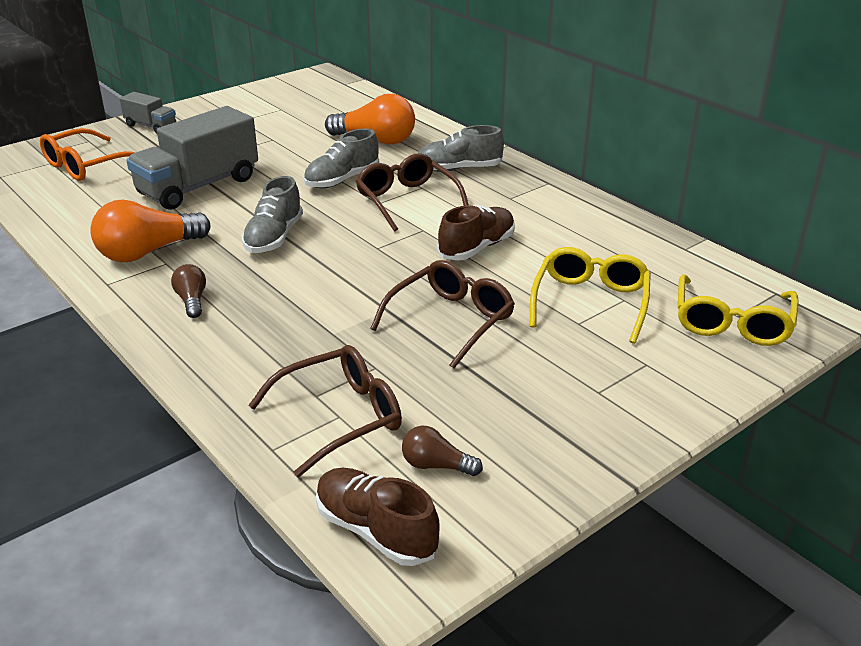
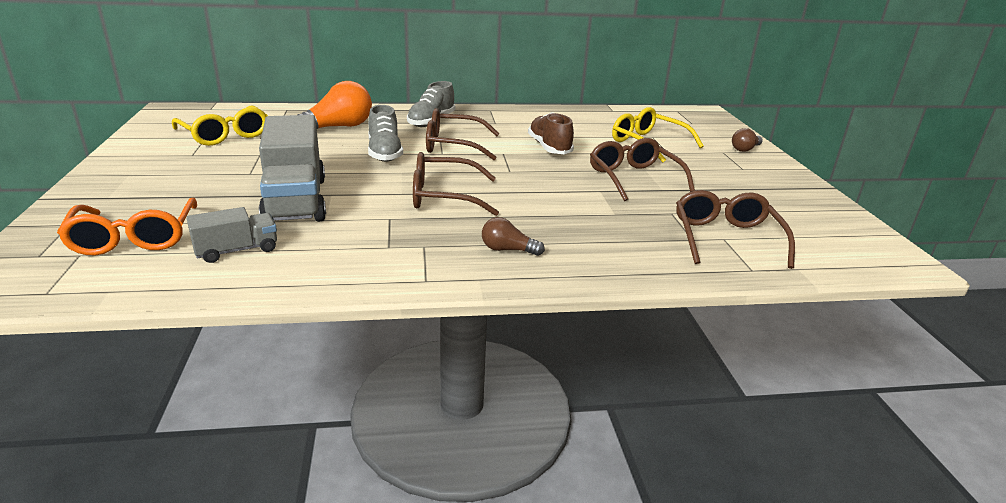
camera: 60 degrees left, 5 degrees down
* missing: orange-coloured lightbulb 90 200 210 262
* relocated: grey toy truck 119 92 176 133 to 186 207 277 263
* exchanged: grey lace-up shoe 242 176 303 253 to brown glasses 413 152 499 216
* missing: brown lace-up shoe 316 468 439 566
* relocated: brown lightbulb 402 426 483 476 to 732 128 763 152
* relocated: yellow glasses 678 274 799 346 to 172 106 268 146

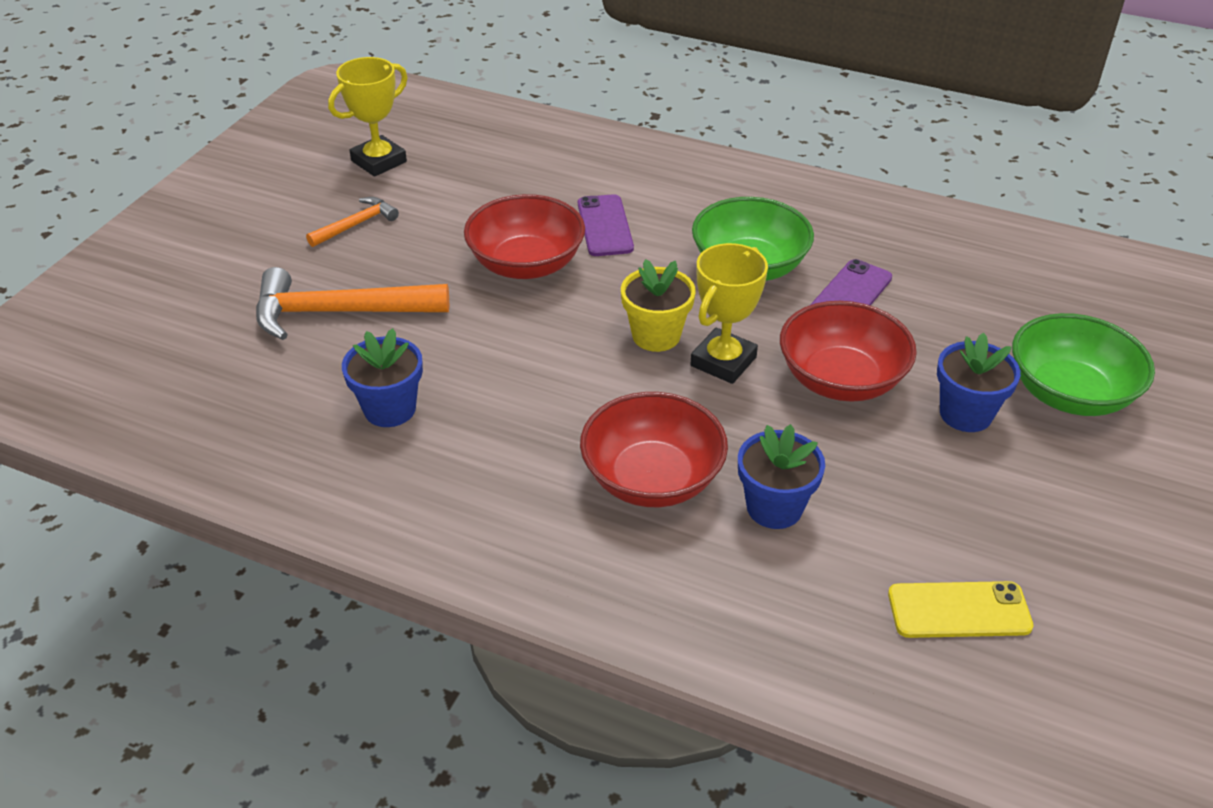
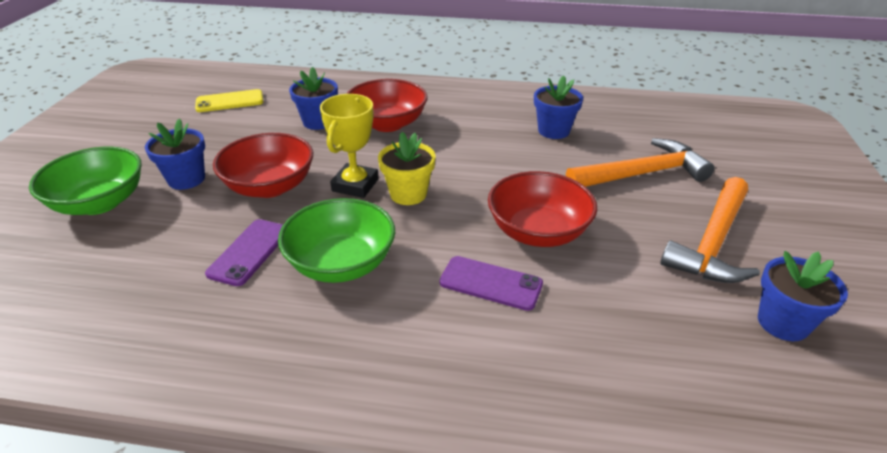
camera: 165 degrees right, 5 degrees down
* size: orange-coloured carpenter's hammer 306 197 399 247 = 660 177 760 283 x1.89
* exchanged: yellow prize cup 328 57 408 177 to blue plant pot 758 251 848 341
* spun: royal purple mobile phone 578 194 634 256 = 439 256 543 311 45 degrees counterclockwise

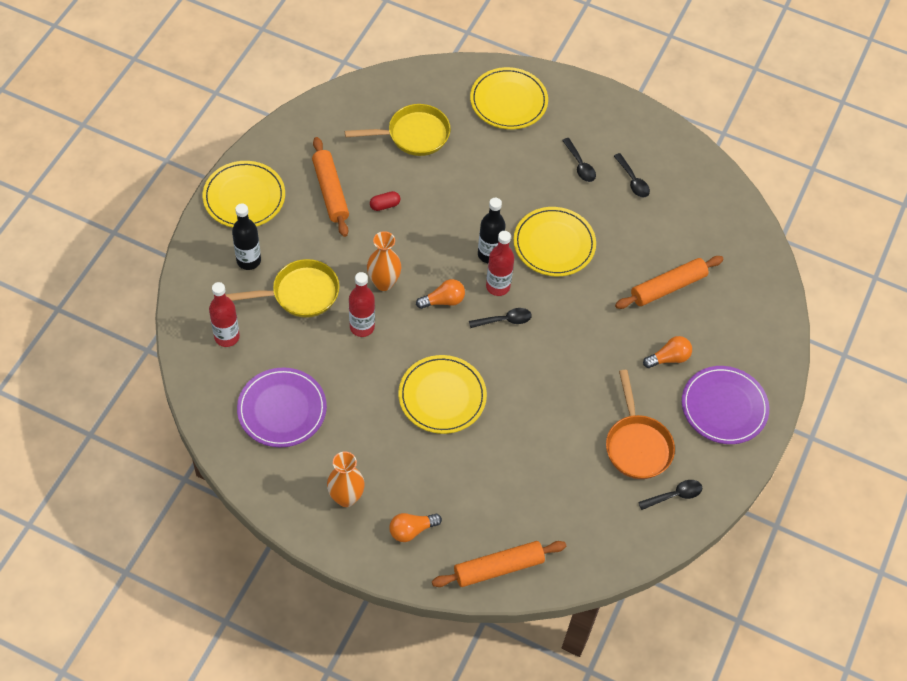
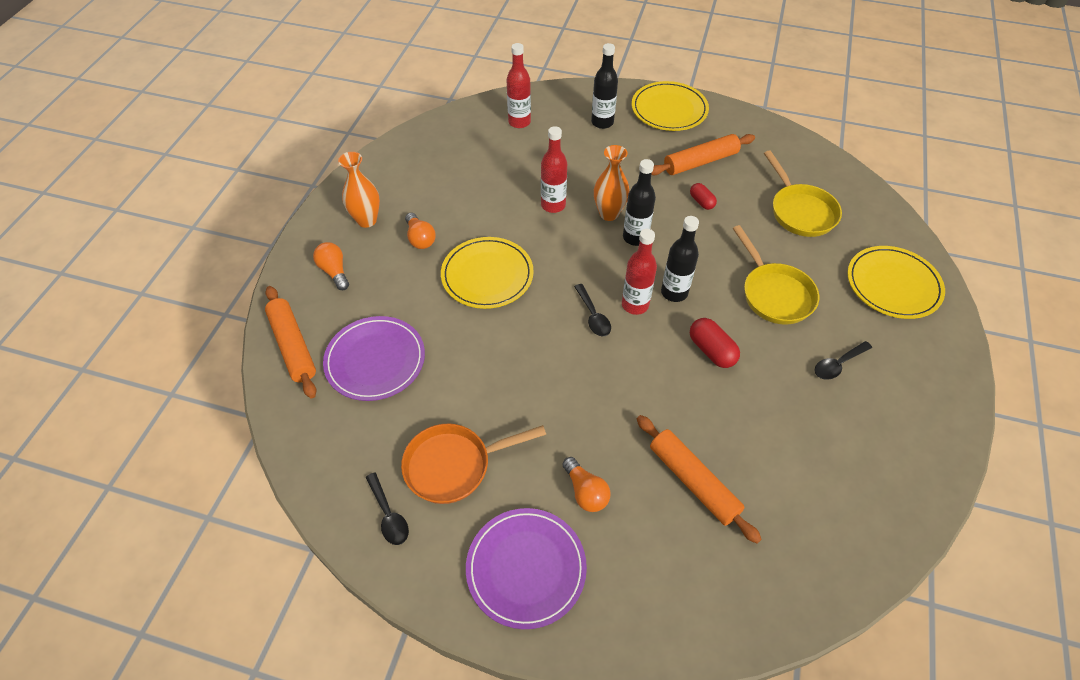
camera: 85 degrees right, 5 degrees down
* relocated: yellow pan 225 259 339 318 to 732 225 819 325
* relocated: royal purple flat dish 237 367 327 447 to 323 316 425 401
* relocated: orange-coloured lightbulb 416 279 465 309 to 405 213 436 249
* exchanged: yellow flat dish 513 207 596 276 to red pill 690 318 740 368
* missing: jet-black tablespoon 614 153 650 197
* appeared: jet-black drink bottle 623 159 656 246

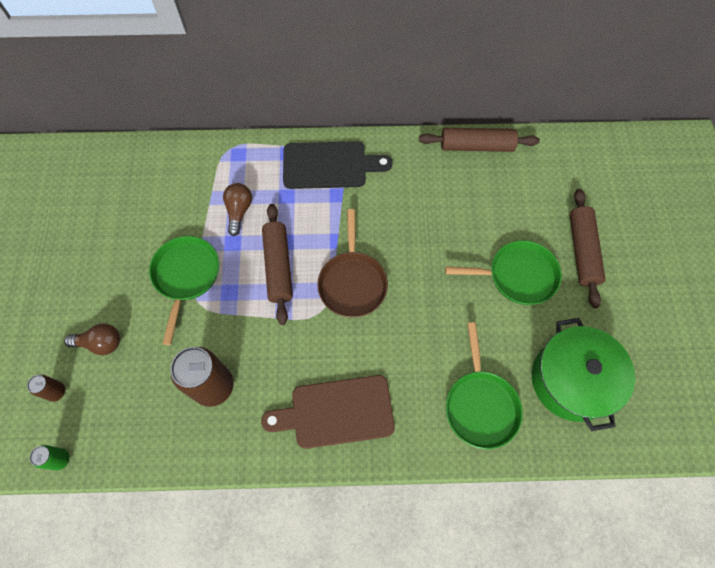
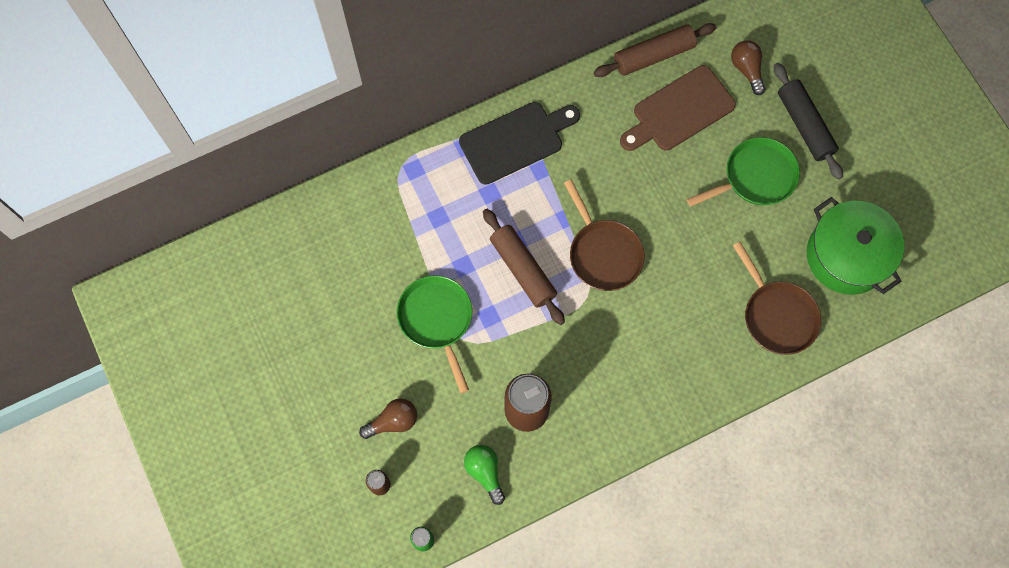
camera: 25 degrees left, 5 degrees up
* relocated: brown lightbulb 223 183 252 236 to 731 40 765 95
* relocated: brown chopping board 261 375 395 449 to 620 65 736 151
* colour: leaf-green pan 446 322 523 449 to brown pan 733 242 821 355
* colour: brown pastry roller 570 189 605 308 to jet-black pastry roller 774 63 843 180
* appeared: leaf-green lightbulb 464 445 505 505

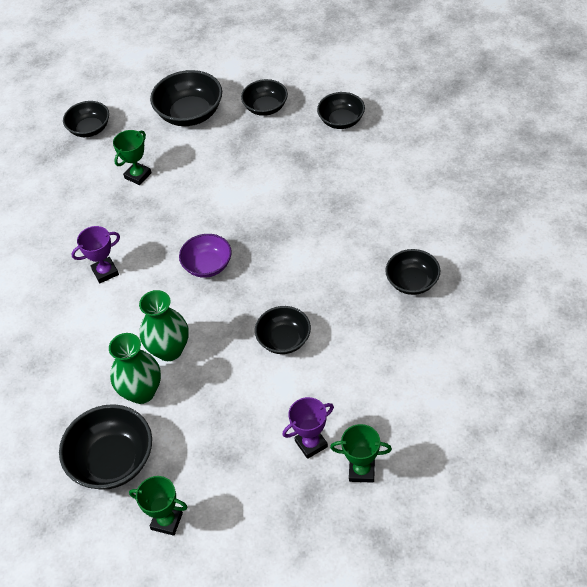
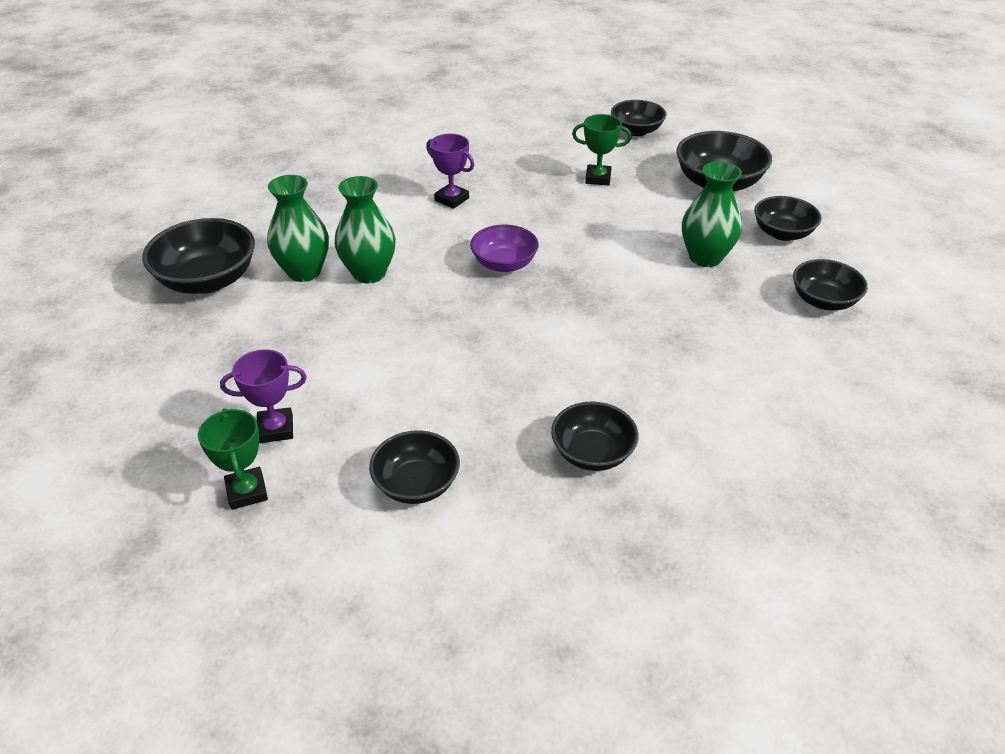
camera: 60 degrees right, 10 degrees down
* missing: leaf-green prize cup 129 476 187 536
* relocated: jet-black deep dish 255 306 311 354 to 369 430 460 504
* spun: royal purple prize cup 283 397 334 459 = 220 349 307 443 45 degrees counterclockwise
* appeared: leaf-green tall vase 682 162 742 267

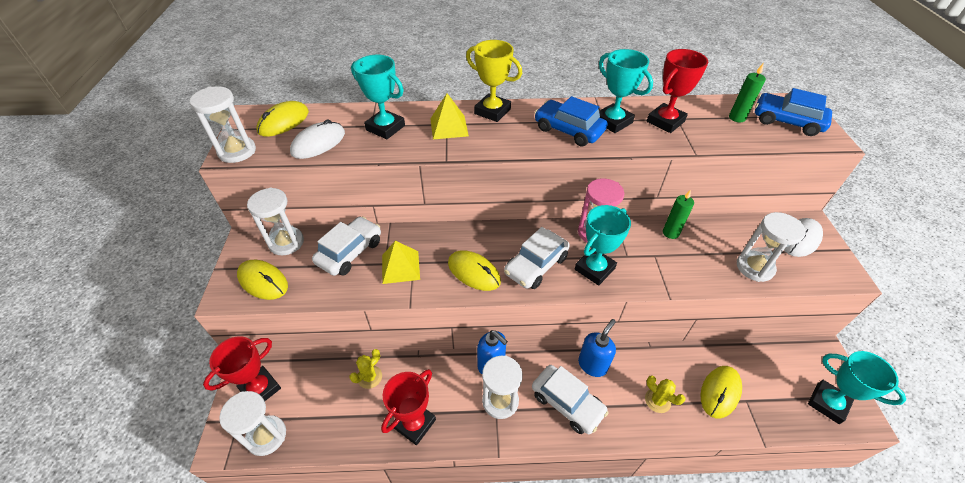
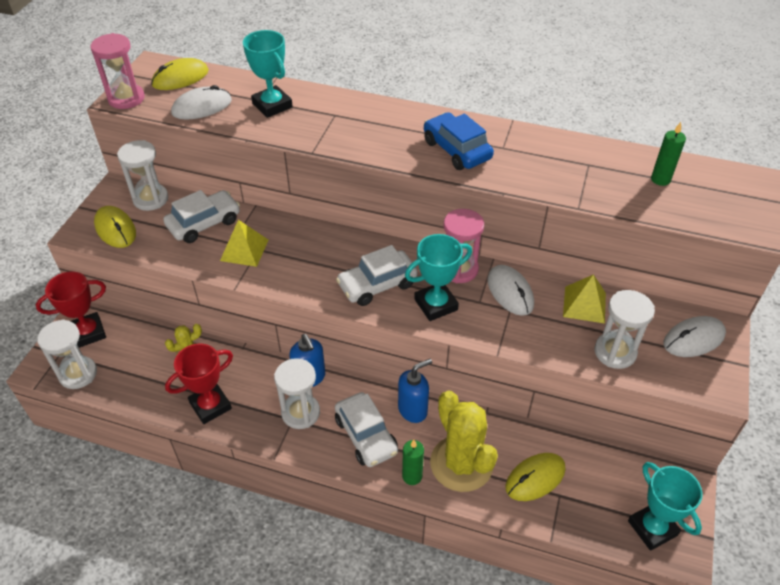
camera: 20 degrees right, 0 degrees up
* colour: snow-white sand timer 189 86 256 163 to pink sand timer 90 33 144 109
* relocated: yellow pyramid shape 431 93 469 139 to 563 274 606 323
* missing: yellow computer mouse 448 250 501 291
* missing: yellow prize cup 466 40 522 122
* missing: aqua prize cup 599 49 653 133
* size: yellow cactus 645 375 686 413 = 430 391 498 492 x2.21
* missing: red prize cup 647 49 708 133
* relocated: leaf-green pillar candle 663 189 694 239 to 402 440 424 485
* missing: blue automobile 755 88 832 136
* appeared: snow-white computer mouse 487 265 534 316

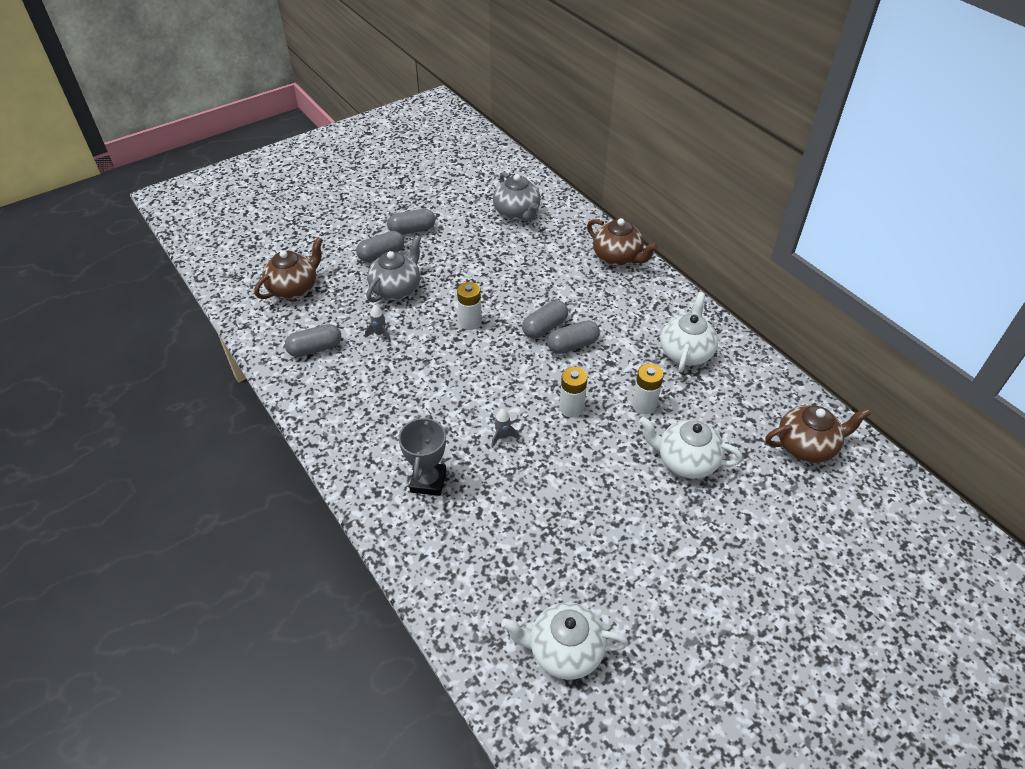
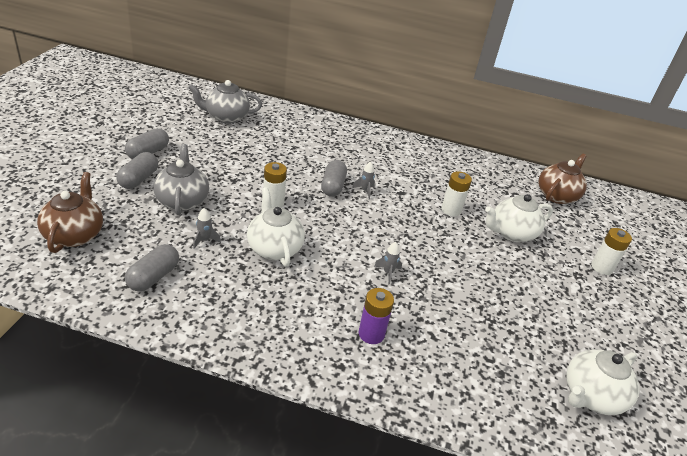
camera: 45 degrees left, 10 degrees down
* exchanged: grey prize cup 398 415 446 496 to royal purple power cell 359 288 394 344
* spun: grey china teapot 493 172 541 221 = 188 80 262 124 150 degrees clockwise
* exchanged: grey pill 547 320 600 354 to grey spaceship 352 161 375 199
* relocated: snow-white power cell 560 367 588 418 to 591 228 632 275
* missing: brown china teapot 587 218 658 266
* relocated: snow-white china teapot 660 292 718 372 to 247 187 305 267

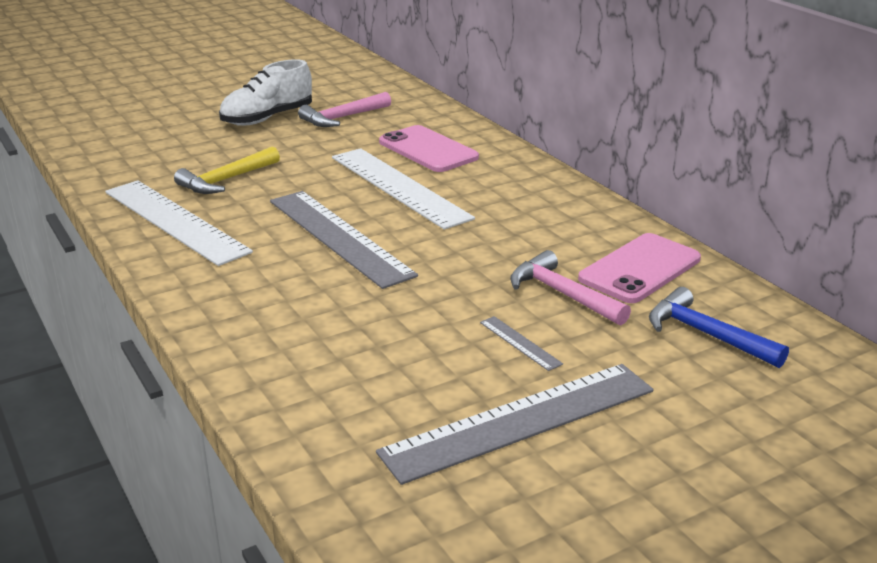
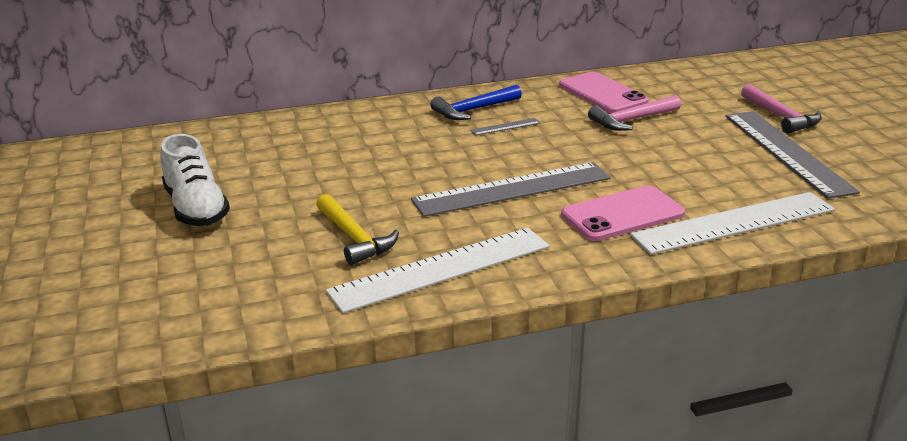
camera: 75 degrees left, 0 degrees up
* relocated: pink carpenter's hammer 298 92 391 127 to 741 84 822 134
* relocated: snow-white straightedge 332 148 475 230 to 630 192 835 254
* relocated: pink mobile phone 379 125 479 172 to 561 186 685 241
* relocated: grey straightedge 480 316 563 371 to 470 118 540 136
* relocated: blue carpenter's hammer 649 287 789 368 to 430 85 522 120

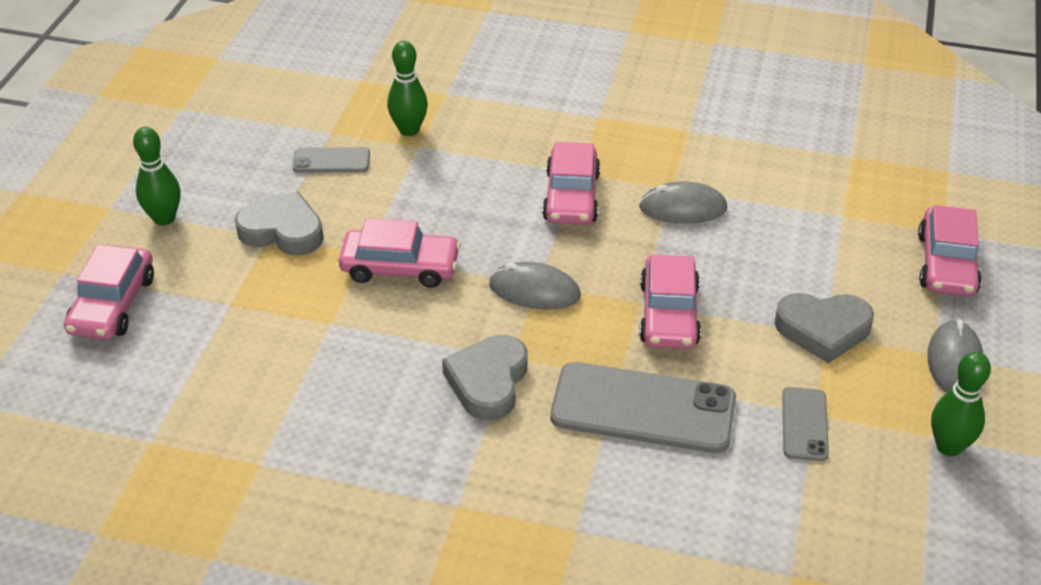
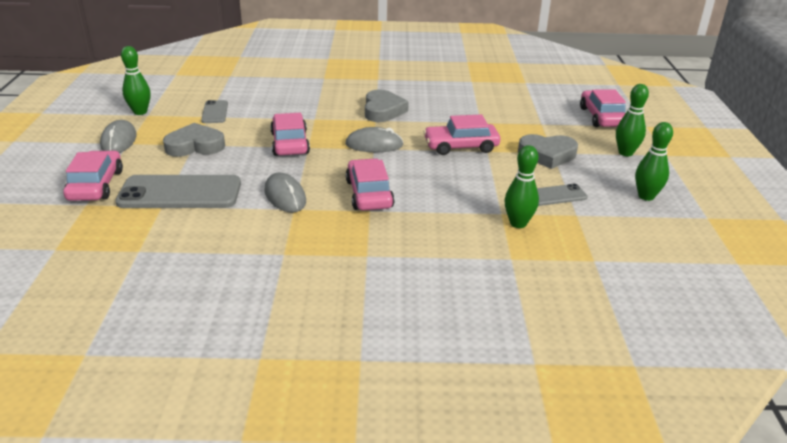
camera: 165 degrees right, 10 degrees down
* relocated: grey mobile phone 550 362 736 453 to 115 175 241 208
* spun: grey computer mouse 639 181 727 224 = 264 173 306 213 75 degrees clockwise
* appeared: leaf-green bowling pin 635 122 673 201

